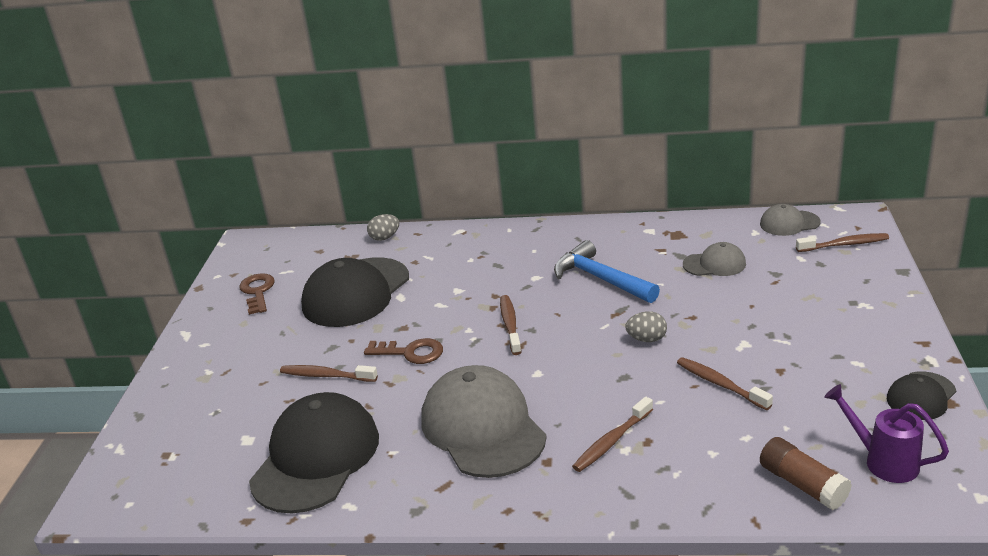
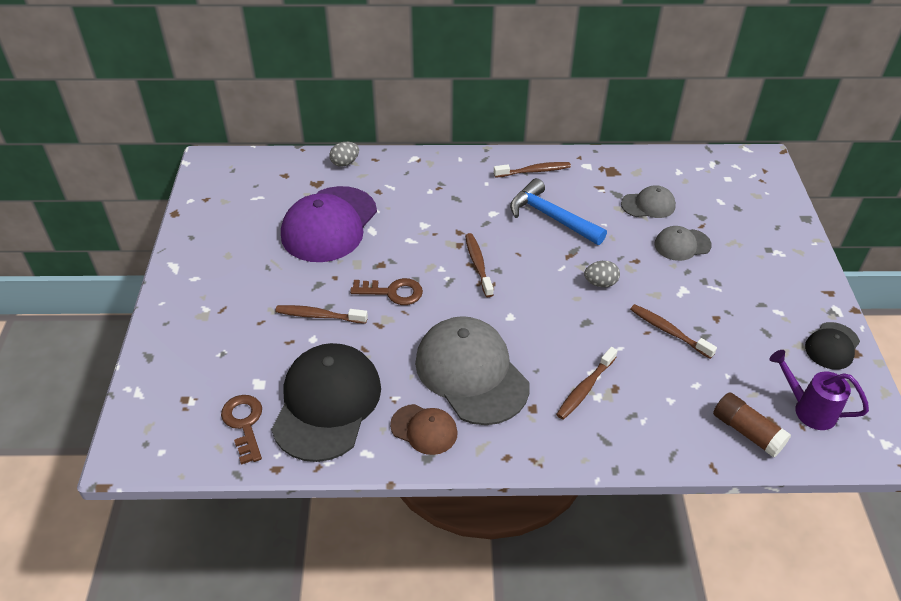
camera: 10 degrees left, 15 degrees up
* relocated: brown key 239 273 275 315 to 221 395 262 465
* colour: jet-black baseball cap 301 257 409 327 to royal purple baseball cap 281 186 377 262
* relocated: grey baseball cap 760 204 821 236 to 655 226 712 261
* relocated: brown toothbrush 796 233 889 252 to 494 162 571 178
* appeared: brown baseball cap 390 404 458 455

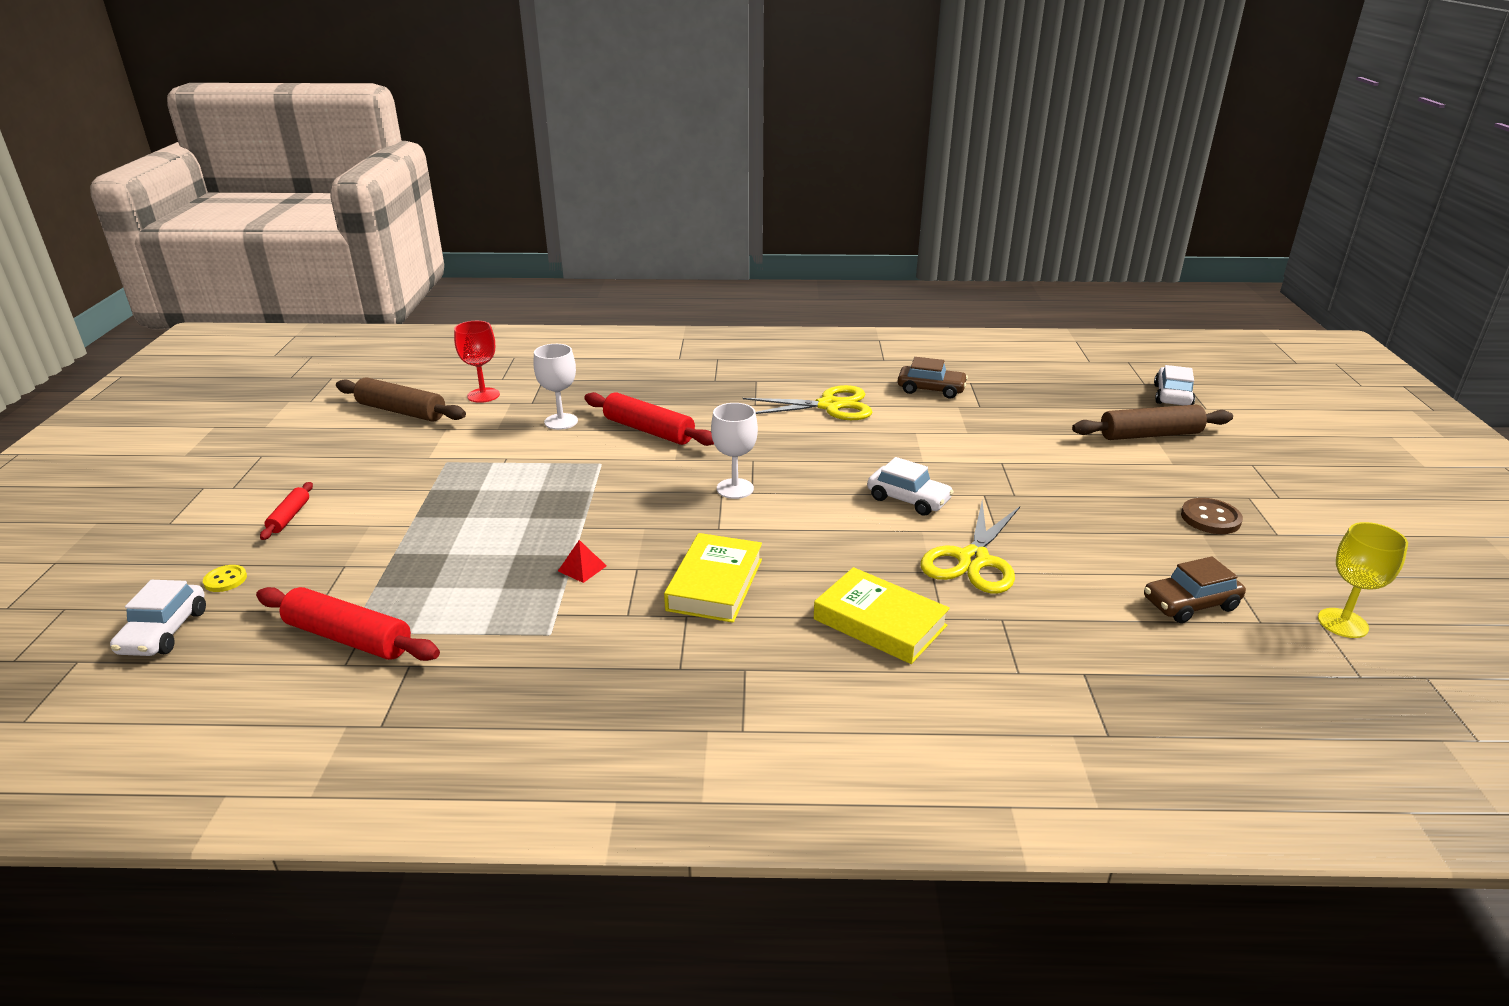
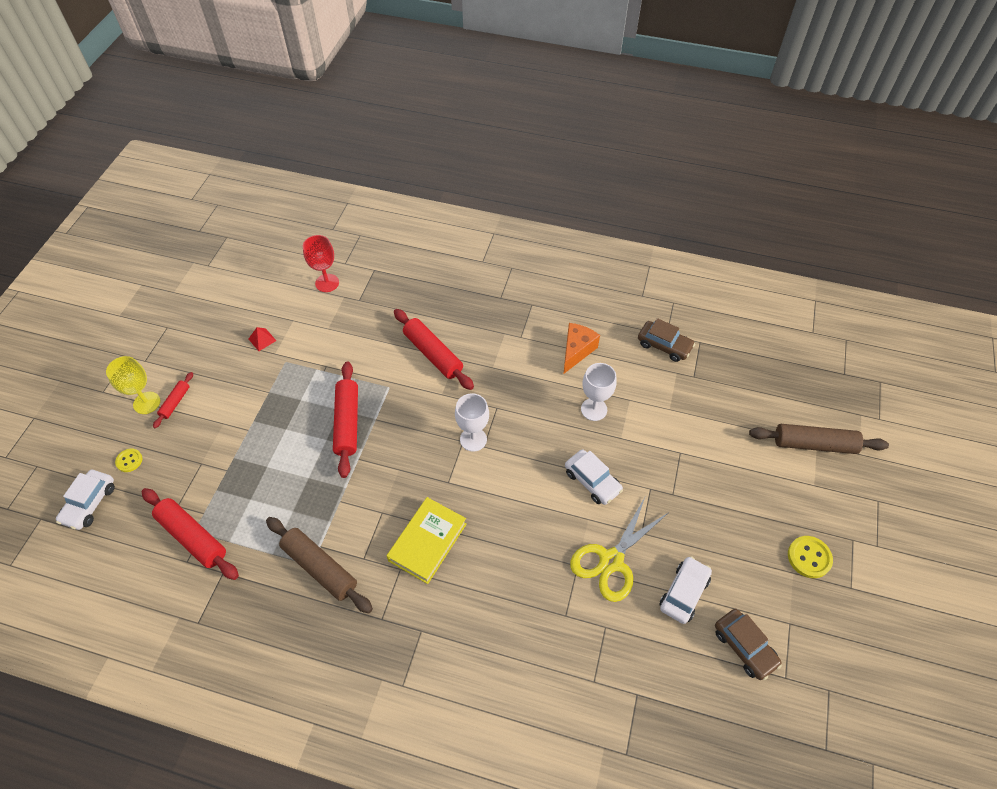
camera: 15 degrees right, 25 degrees up
* relocated: brown pastry roller 336 377 466 422 to 266 517 373 614
* relocated: snow-white goblet 533 344 578 430 to 581 363 617 421
* relocated: red pyramid shape 558 540 607 583 to 248 327 276 351
* exchanged: yellow pair of scissors 743 385 872 420 to orange-coloured cheese 563 323 600 374
* missing: yellow hardcover 814 567 950 664
* spun: brown automobile 1144 556 1246 623 = 715 609 782 680 120 degrees counterclockwise
* relocated: snow-white automobile 1154 365 1195 405 to 659 556 712 624
* colour: brown button 1181 498 1243 534 to yellow button 788 536 833 578
* relocated: yellow goblet 1318 522 1408 638 to 106 356 160 414
* appeared: red pastry roller 333 362 358 478

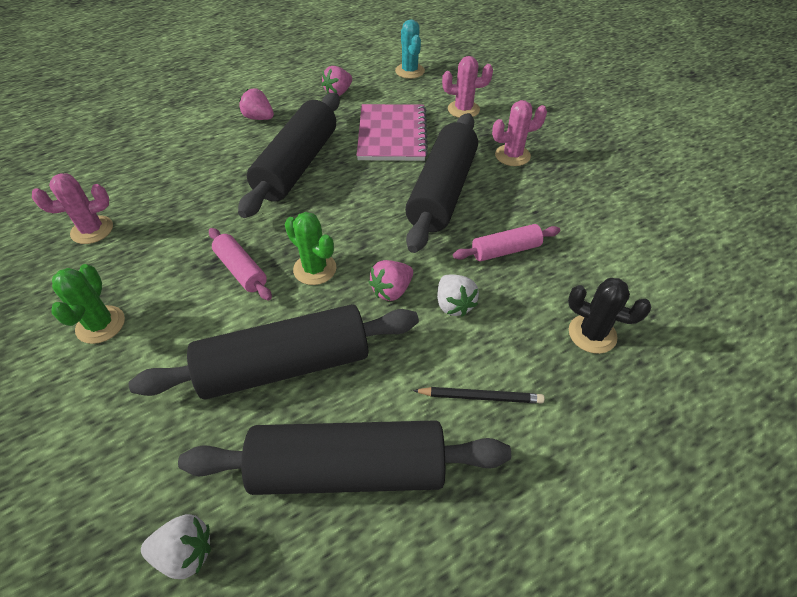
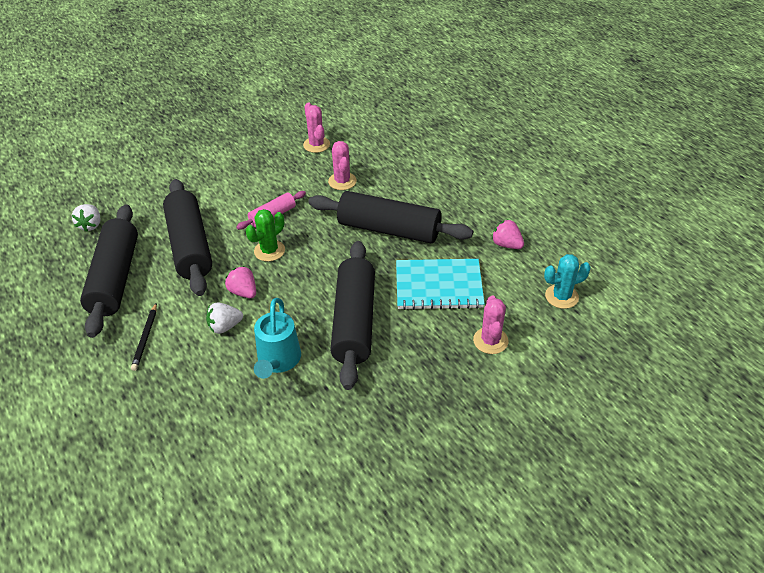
camera: 90 degrees right, 5 degrees down
* missing: leaf-green cactus 51 264 125 344
* missing: pink berry 239 88 274 120
* colour: pink notebook 357 104 428 161 to aqua notebook 396 259 485 310
* spun: jet-black pastry roller 405 113 478 253 = 330 241 375 390 75 degrees clockwise
* exchanged: pink pastry roller 453 224 560 262 to aqua watering can 254 298 301 379
* relocated: pink cactus 492 100 547 166 to 328 141 357 190
* missing: jet-black cactus 568 278 651 354

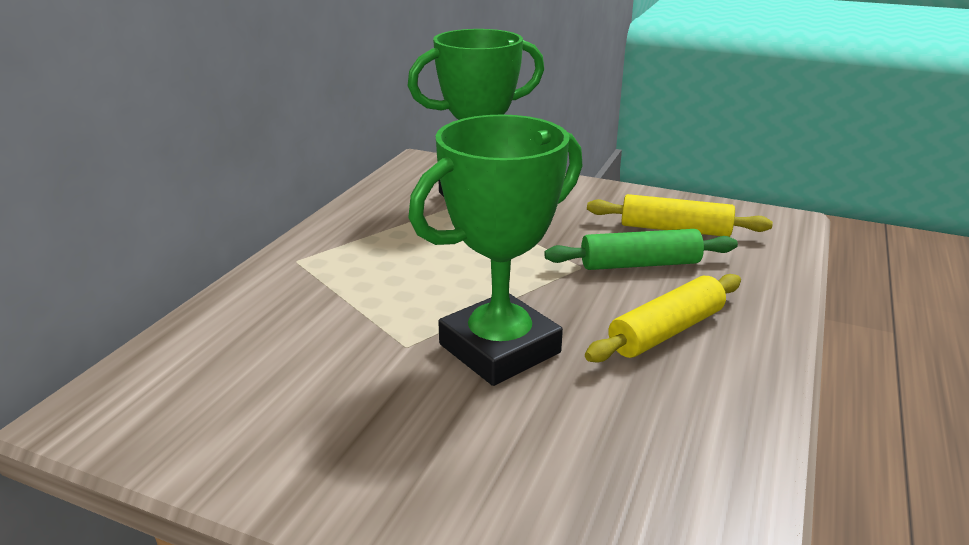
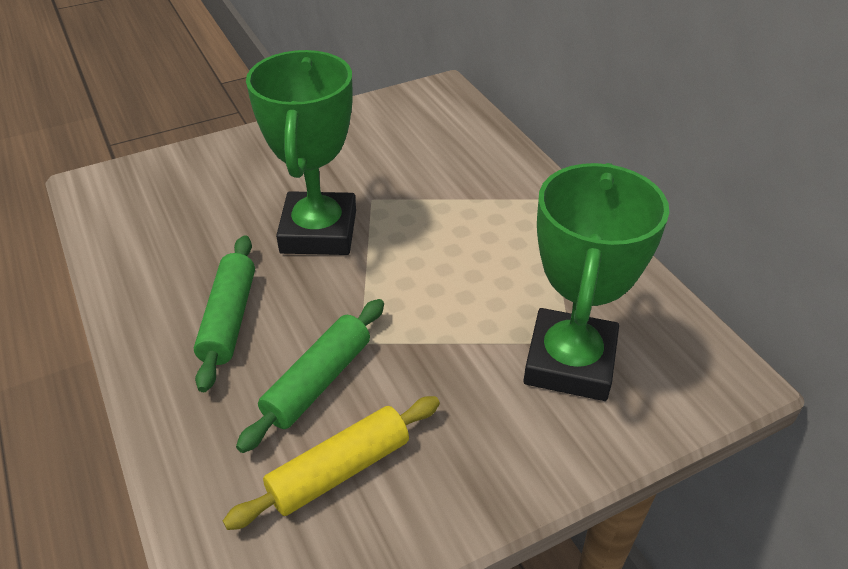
camera: 130 degrees right, 15 degrees up
* colour: yellow pastry roller 585 274 741 362 to leaf-green pastry roller 194 235 255 392

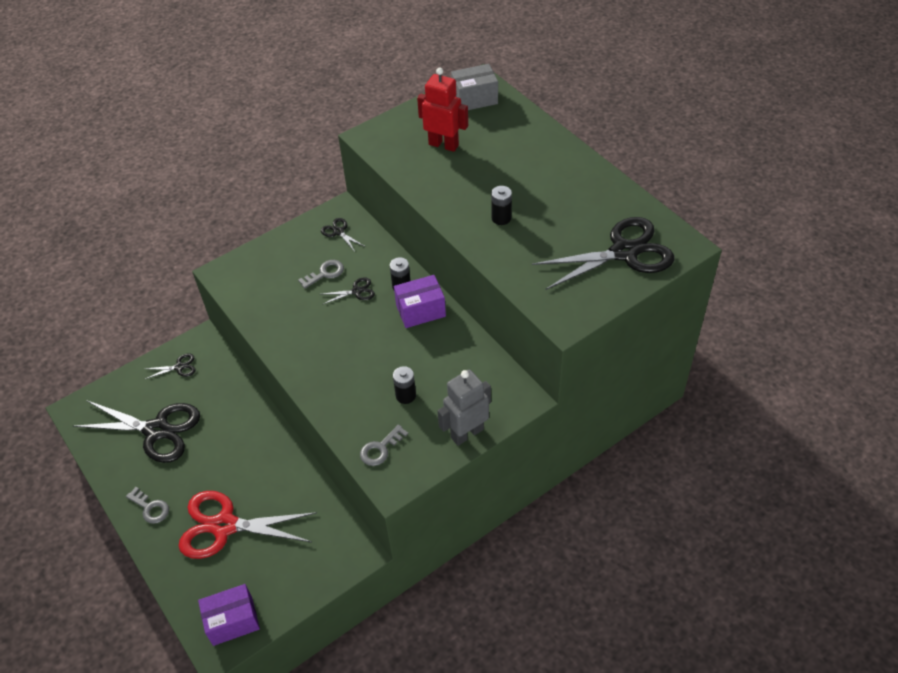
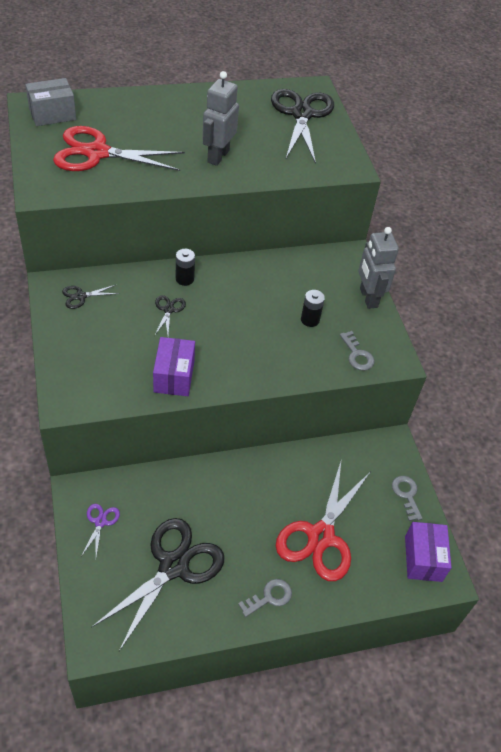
camera: 75 degrees left, 0 degrees up
* colour: jet-black pair of scissors 145 354 196 379 to royal purple pair of scissors 82 504 120 556
* relocated: grey key 298 260 344 289 to 392 476 423 521
* relocated: royal purple parcel 394 275 446 328 to 153 337 195 396
* exchanged: red robot 417 68 468 152 to red pair of scissors 53 126 185 171
* spun: grey parcel 451 64 498 110 = 25 78 76 126 60 degrees clockwise
* exchanged: jet-black power cell 491 186 512 225 to grey robot 202 71 239 166

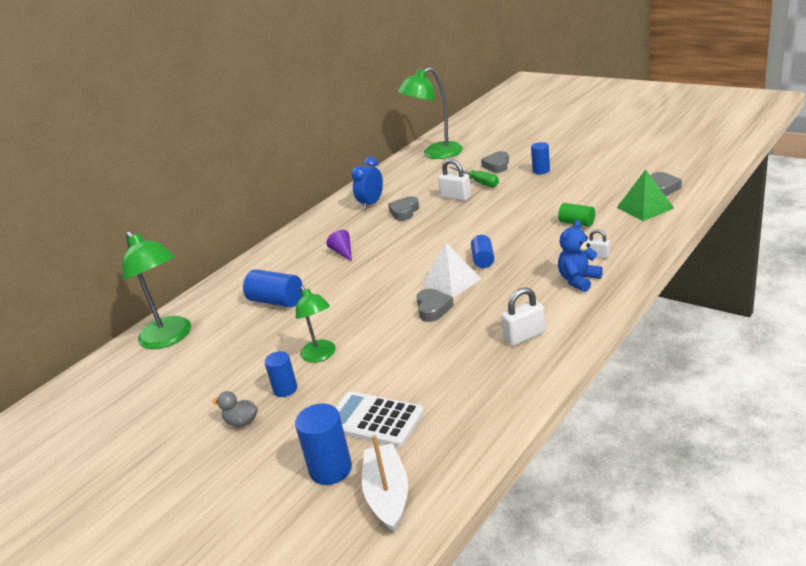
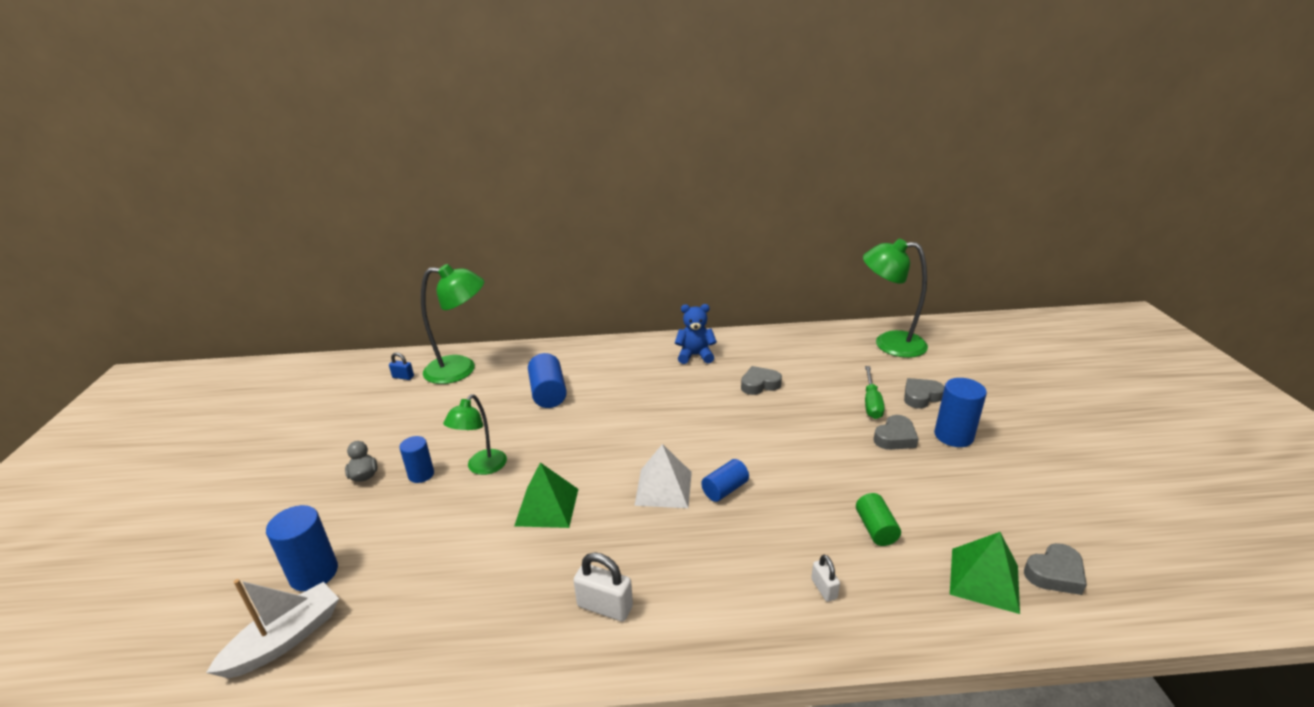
camera: 45 degrees right, 0 degrees up
* spun: leaf-green desk lamp 122 231 191 349 = 421 264 484 384 105 degrees counterclockwise
* missing: royal purple cone shape 326 230 352 261
* missing: snow-white pocket calculator 335 391 424 447
* missing: blue clock 351 157 383 210
* relocated: grey heart 417 289 454 322 to 874 415 919 450
* missing: snow-white padlock 438 159 471 201
* size: blue cylinder shape 531 142 550 174 = 934 378 987 447 x1.53
* relocated: blue teddy 558 220 603 292 to 675 304 717 364
* appeared: blue padlock 389 353 414 380
* appeared: leaf-green pyramid shape 514 462 578 528

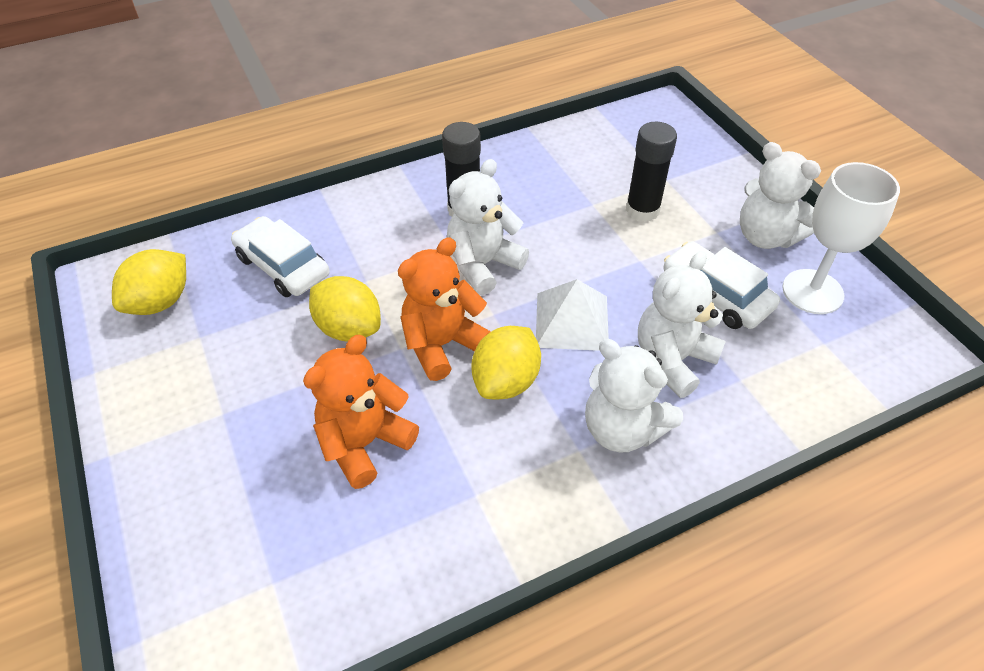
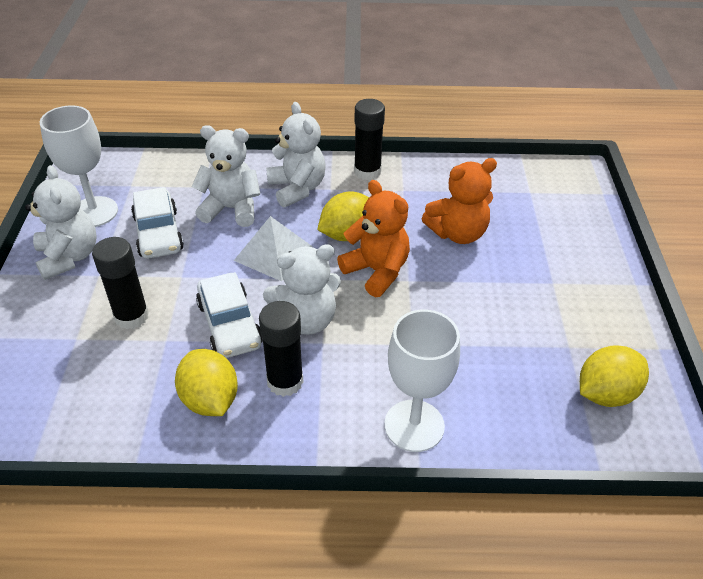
camera: 155 degrees left, 5 degrees down
* relocated: snow-white automobile 231 216 329 297 to 196 272 263 358
* relocated: yellow toy lemon 309 276 381 341 to 175 349 238 416
* spun: orange-coloured teddy 398 238 491 381 = 337 180 410 297 120 degrees counterclockwise
* spun: snow-white teddy 638 251 726 398 = 191 125 260 227 150 degrees counterclockwise
* appeared: jet-black glue stick 354 99 385 180
* appeared: snow-white goblet 384 310 460 452

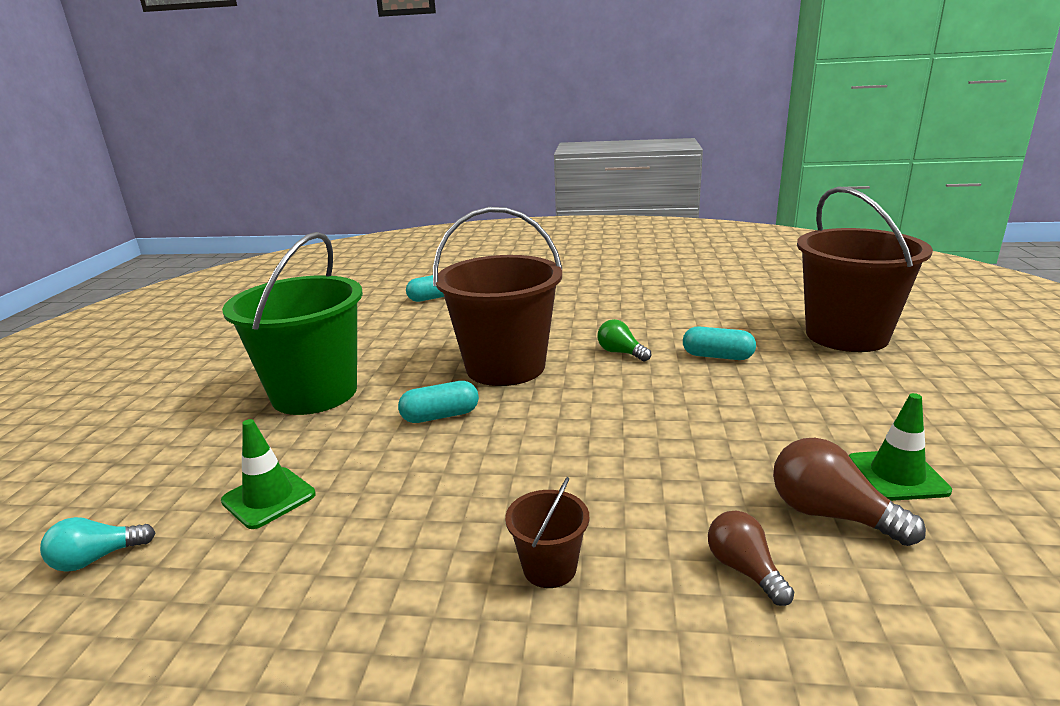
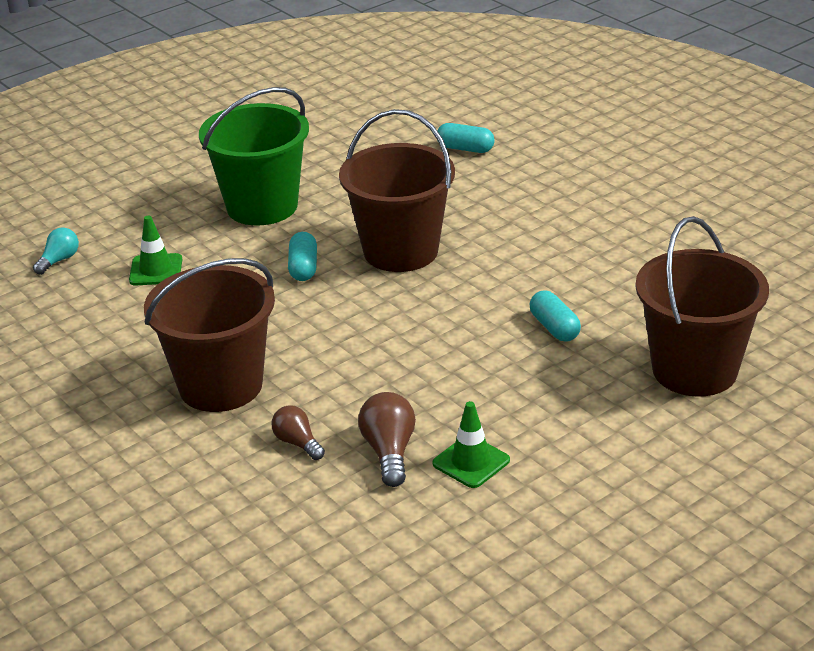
camera: 45 degrees right, 10 degrees up
* spun: aqua lightbulb 40 517 156 572 = 33 227 79 275 105 degrees clockwise
* spun: aqua pill 398 381 479 423 = 288 232 317 281 60 degrees clockwise
* size: brown bucket 505 477 589 588 = 144 258 275 412 x2.39
* missing: leaf-green lightbulb 597 319 651 362
* spun: brown lightbulb 708 511 794 606 = 271 405 325 460 60 degrees counterclockwise

